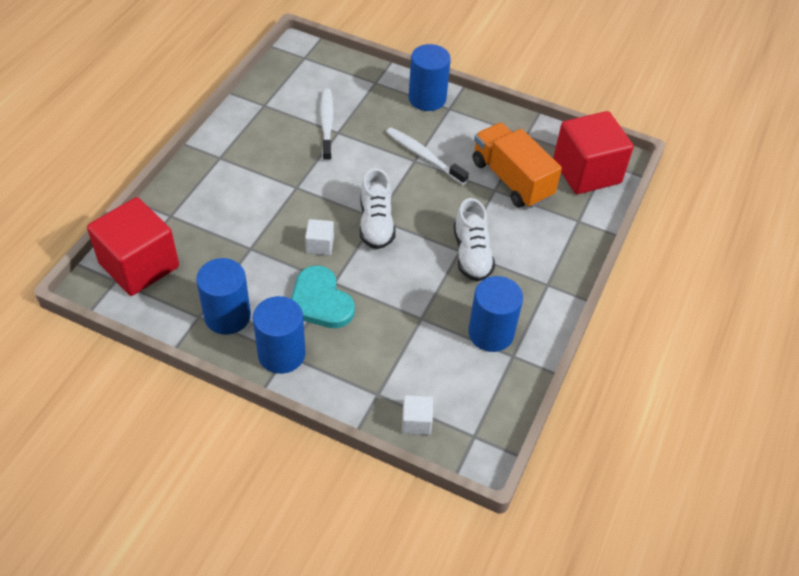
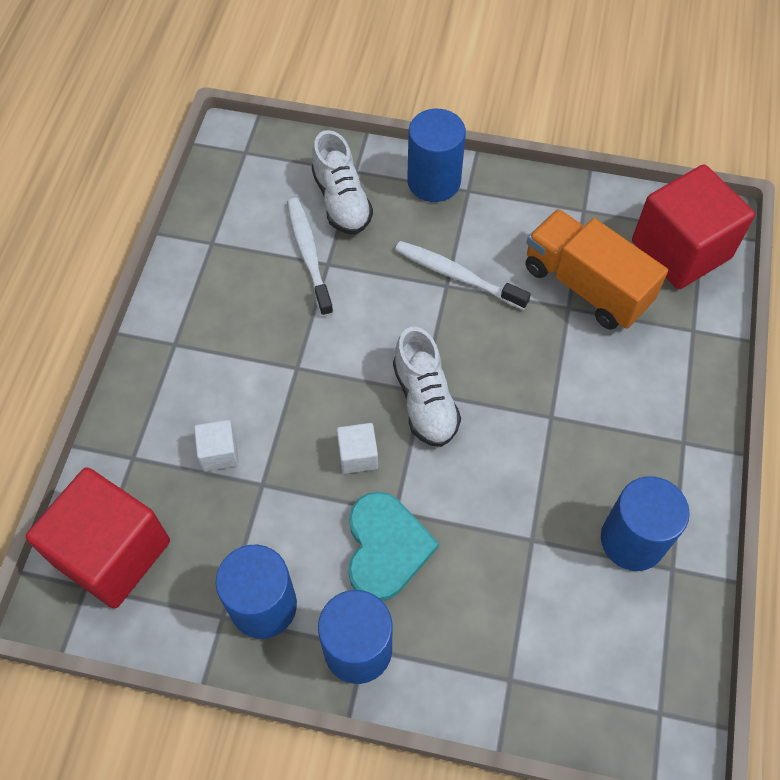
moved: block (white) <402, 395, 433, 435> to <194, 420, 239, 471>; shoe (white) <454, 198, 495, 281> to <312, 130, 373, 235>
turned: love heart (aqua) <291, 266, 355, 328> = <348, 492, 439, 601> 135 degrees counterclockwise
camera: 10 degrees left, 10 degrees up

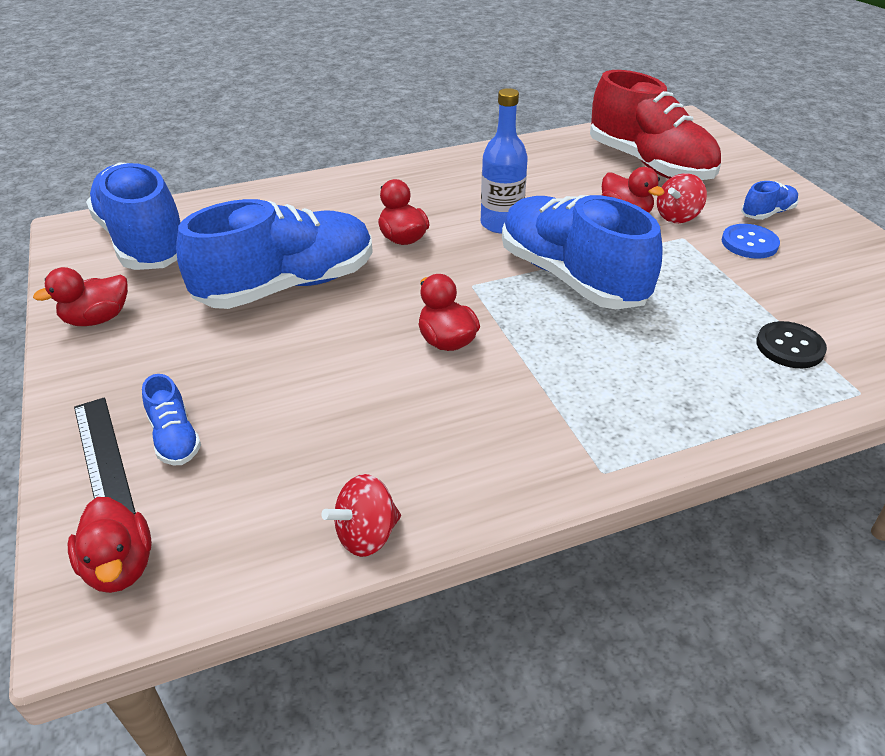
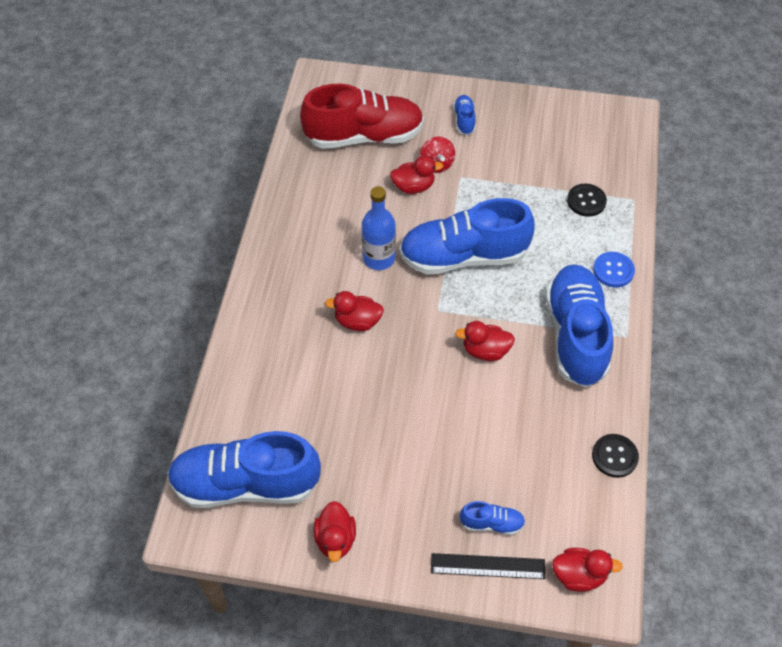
moved: shoe (blue) <176, 199, 373, 309> to <545, 264, 613, 387>; shirt button (blue) <722, 224, 780, 259> to <593, 252, 635, 287>
replaced: toy top (red) <321, 474, 401, 557> to shirt button (ebony) <592, 434, 639, 478>
camera: 60 degrees left, 15 degrees up

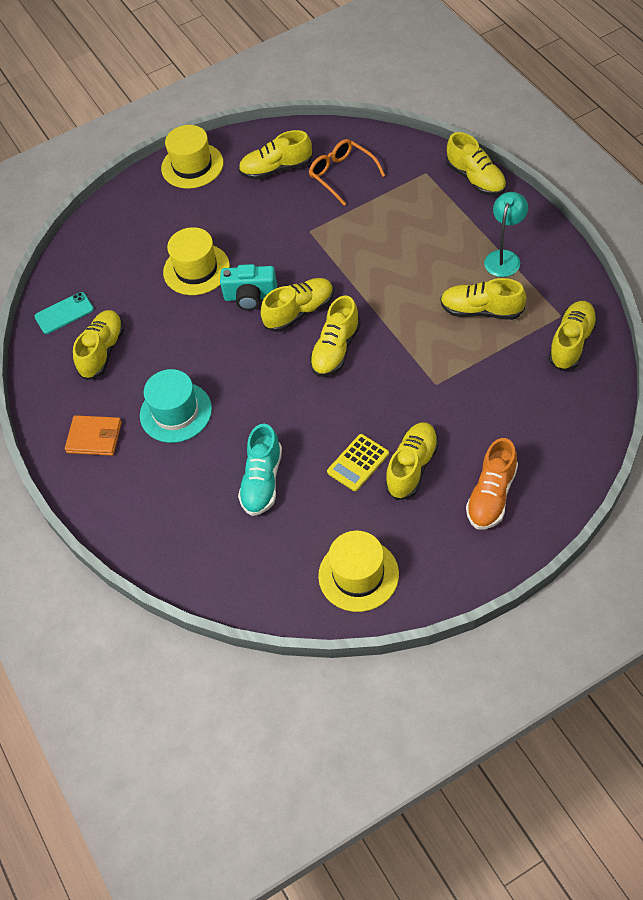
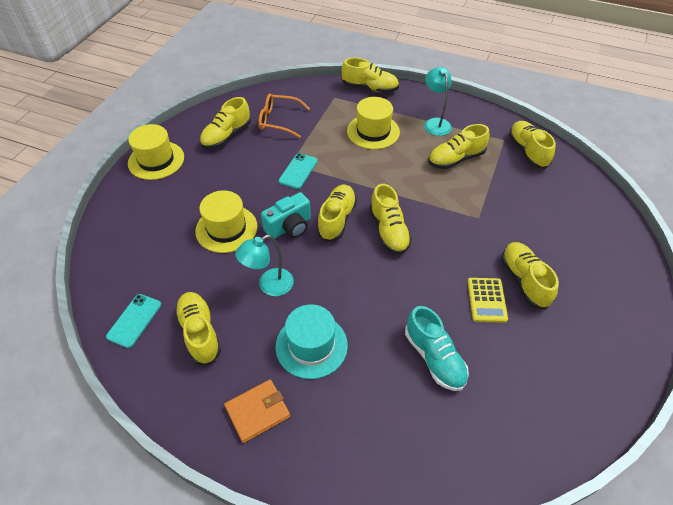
removed: shoe (orange) <466, 438, 518, 530>
added: lamp (aqua) <235, 235, 294, 296>; mobile phone (aqua) <279, 153, 318, 189>
moved: top hat (golden) <318, 531, 399, 612> to <347, 97, 400, 149>
camera: 45 degrees left, 5 degrees down

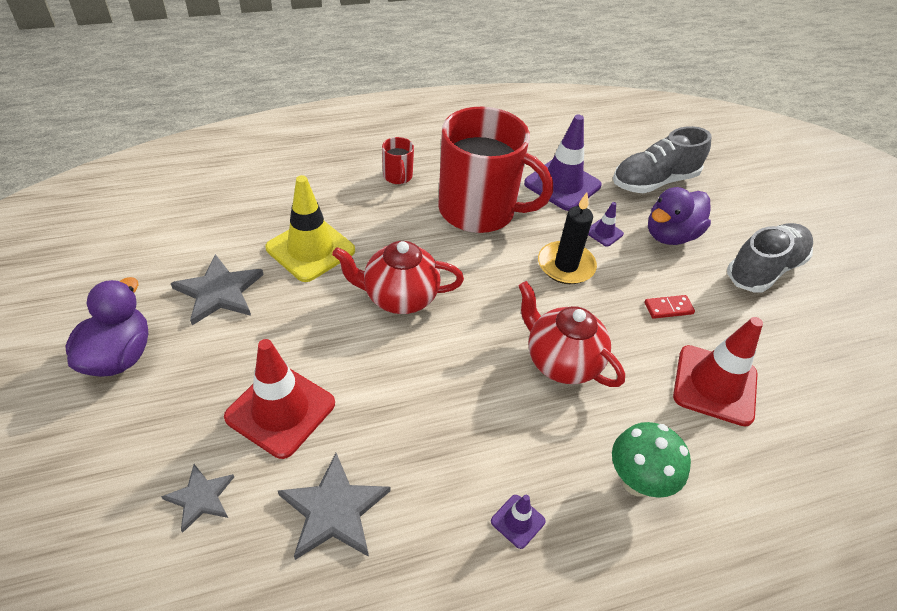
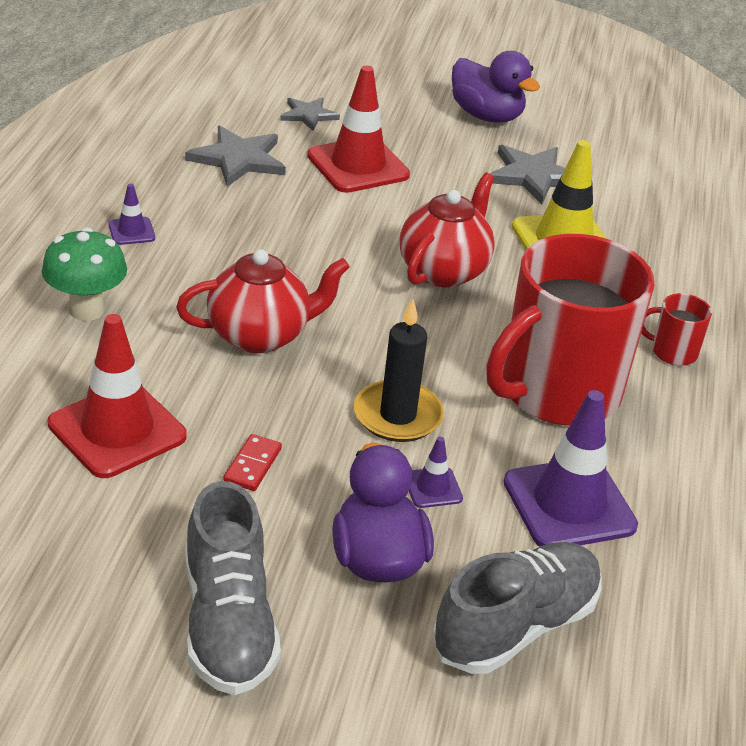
turned: shoe (grey) <613, 126, 712, 193> = <432, 542, 602, 674> 45 degrees clockwise
camera: 120 degrees right, 10 degrees down

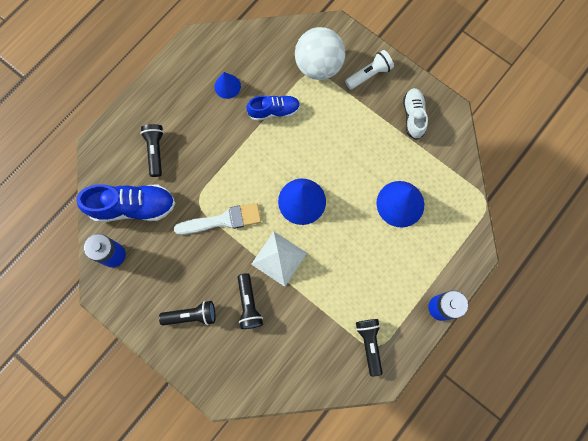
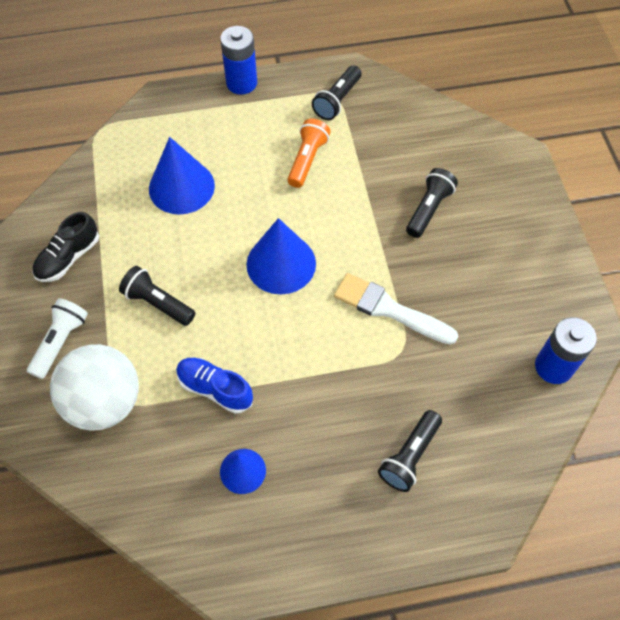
removed: shoe (blue) <76, 184, 176, 222>; pyramid (white) <251, 231, 307, 287>
added: flashlight (orange) <287, 119, 331, 188>
moved: flashlight (ebony) <159, 301, 215, 325> to <119, 266, 195, 326>
recoloured: shoe (white) <403, 88, 428, 140> to shoe (ebony) <32, 212, 99, 282>
turned: flashlight (white) <345, 50, 394, 90> = <27, 298, 88, 379> 105 degrees clockwise
camera: 140 degrees left, 15 degrees down

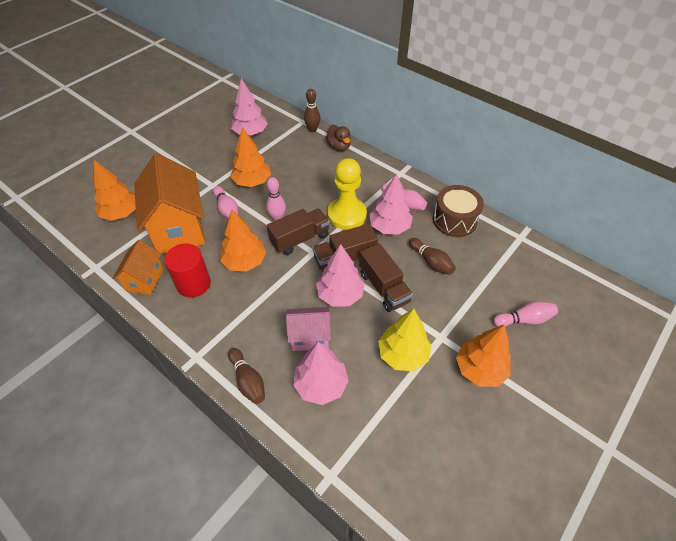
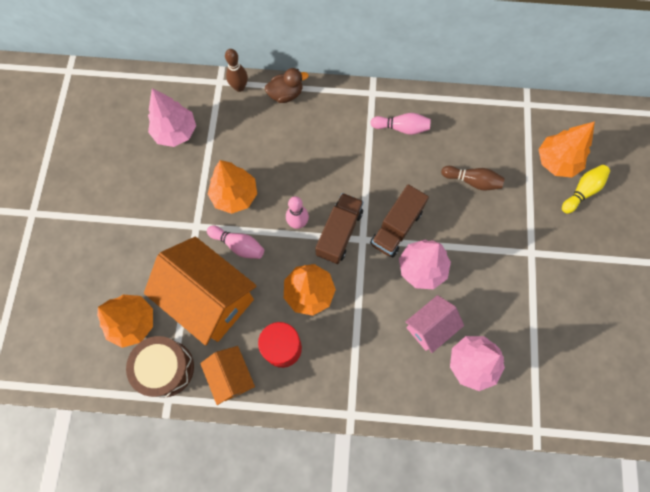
removed: tenpin (brown) <228, 348, 265, 404>; pawn (golden) <328, 158, 367, 230>; lorry (brown) <359, 243, 413, 312>; fir tree (pink) <369, 173, 413, 235>; fir tree (golden) <378, 308, 431, 371>
moved: drum (brown) <433, 185, 484, 237> to <126, 336, 194, 397>; fir tree (orange) <456, 325, 511, 387> to <538, 122, 595, 178>
recoloured: tenpin (pink) <493, 301, 558, 327> to tenpin (golden) <562, 165, 610, 214>
turned: toy duck (brown) <326, 125, 351, 151> = <265, 68, 309, 103> 45 degrees counterclockwise
camera: 35 degrees left, 20 degrees up

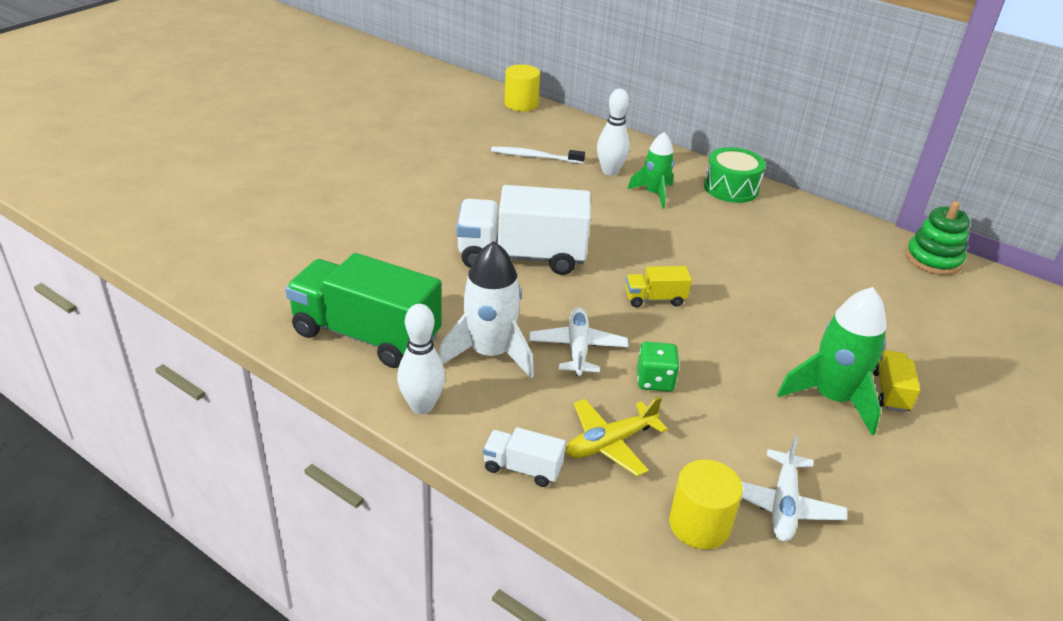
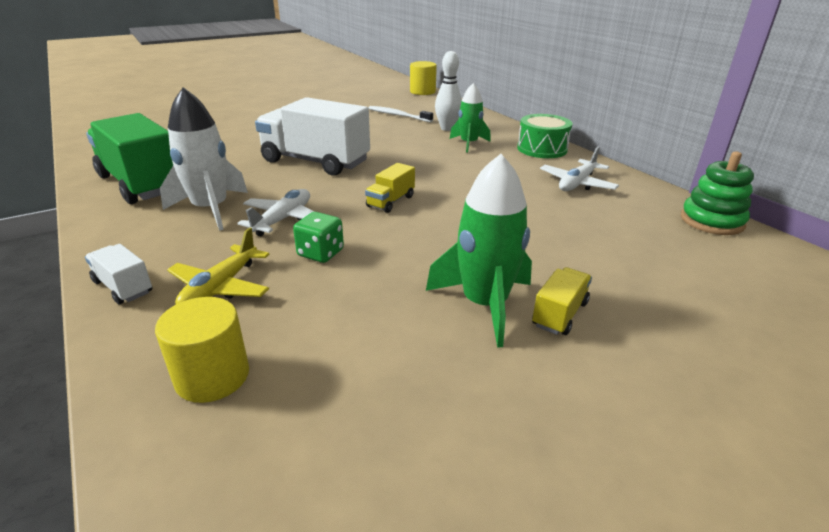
removed: tenpin (white) <397, 304, 445, 414>
moved: plane (white) <741, 435, 847, 542> to <540, 147, 619, 191>
turned: plane (golden) <566, 396, 668, 476> = <167, 227, 270, 304> 60 degrees counterclockwise; lorry (golden) <625, 266, 692, 307> = <365, 163, 415, 213> 75 degrees counterclockwise
camera: 25 degrees right, 5 degrees down

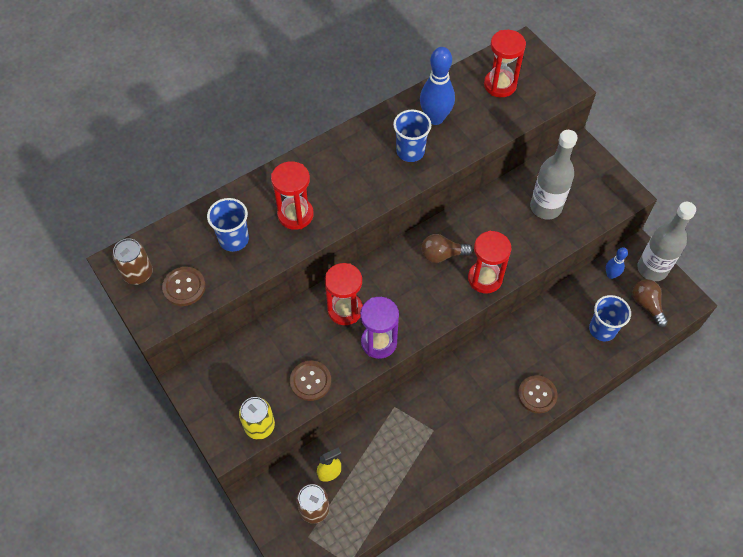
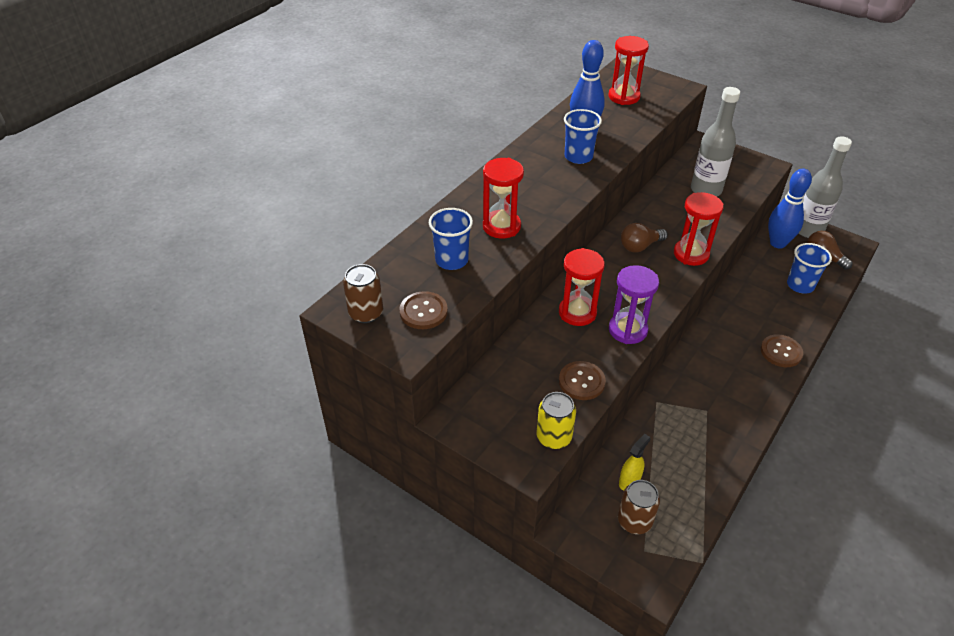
resized: tenpin (blue) <606, 247, 628, 279> = <768, 169, 812, 249> x1.83
camera: 20 degrees left, 15 degrees down

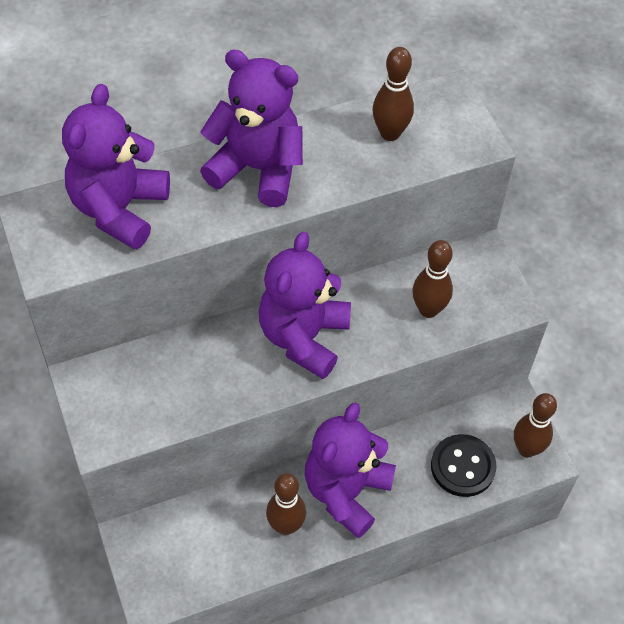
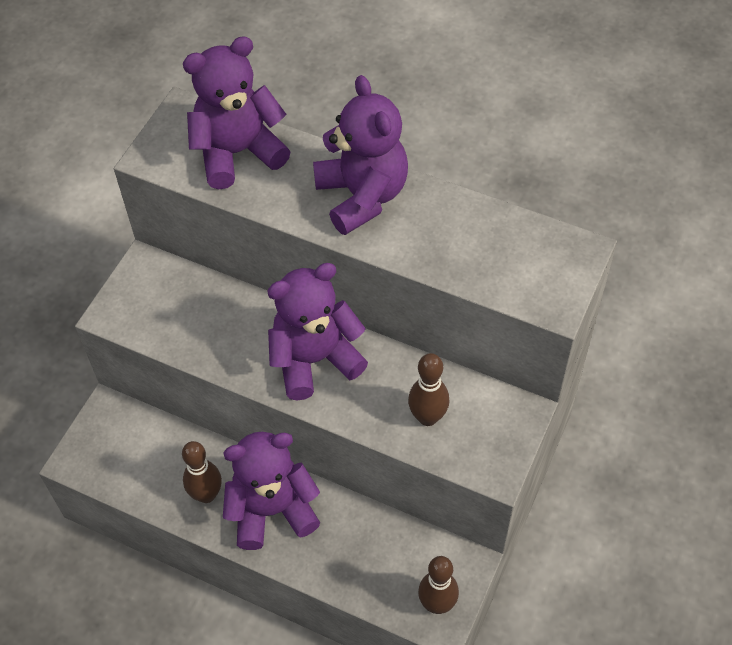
removed: tenpin (brown) <373, 47, 414, 141>; shirt button (ebony) <431, 434, 496, 497>
camera: 50 degrees right, 0 degrees up

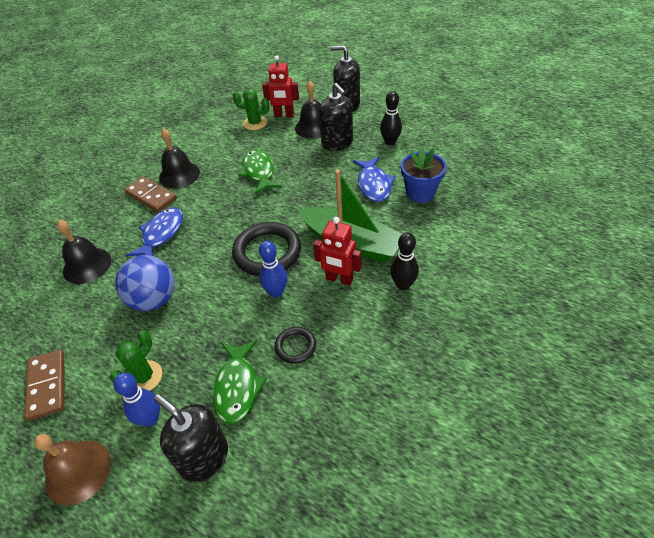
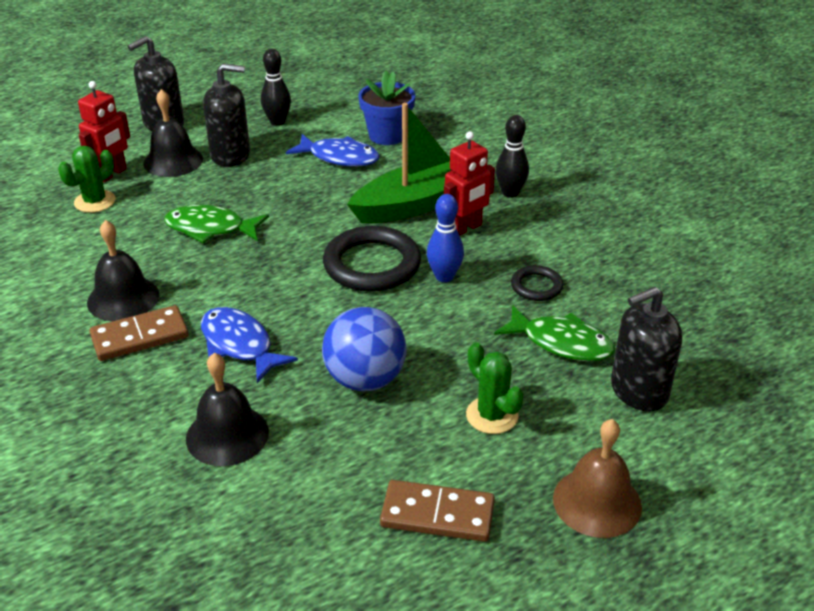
removed: tenpin (blue) <114, 373, 160, 427>
camera: 65 degrees left, 10 degrees down

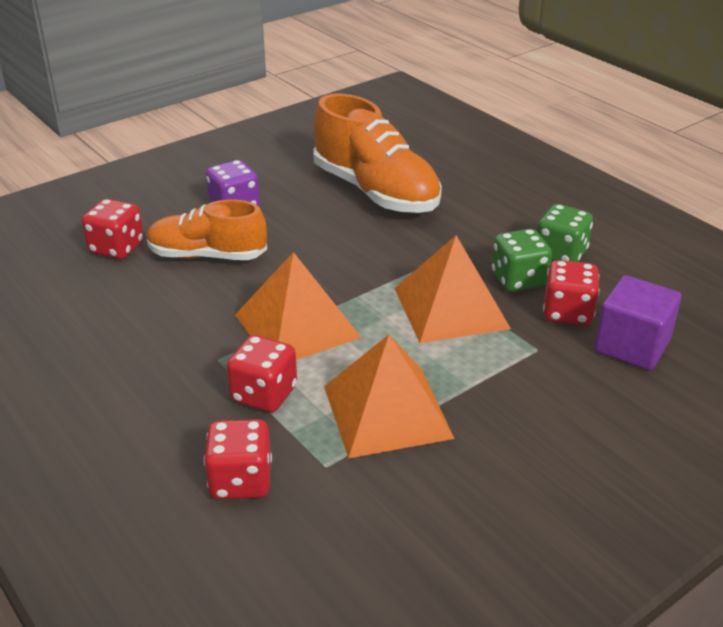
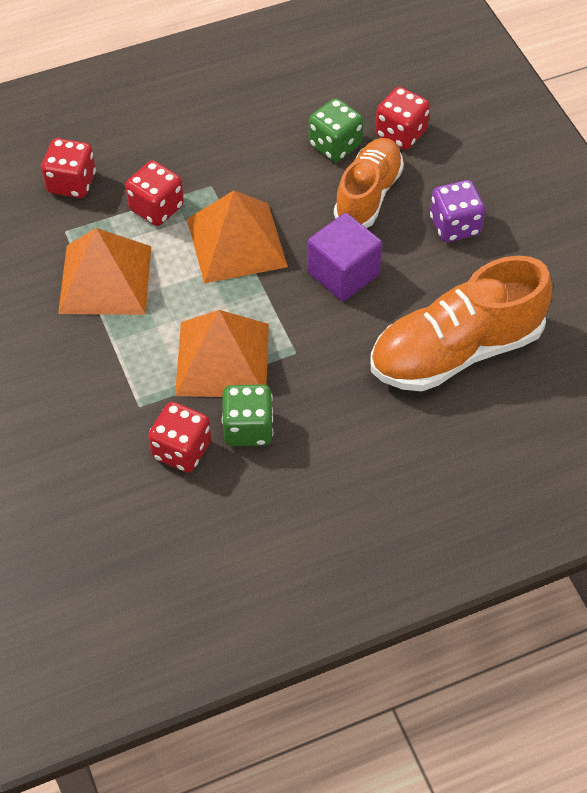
moved: dice (green) <537, 204, 593, 262> to <309, 98, 364, 162>; block (royal purple) <594, 275, 682, 370> to <307, 213, 382, 301>
camera: 105 degrees right, 20 degrees up

